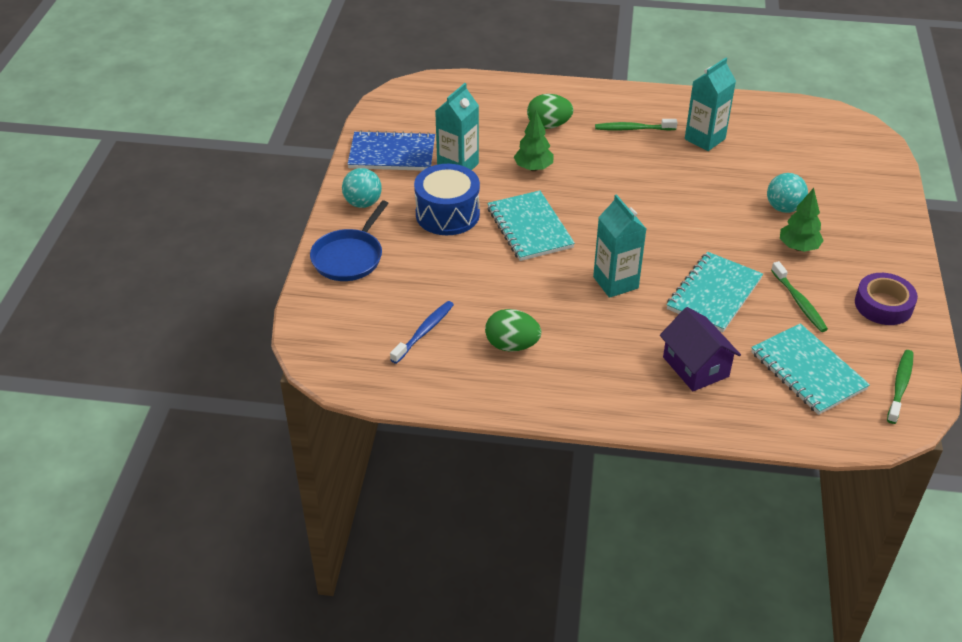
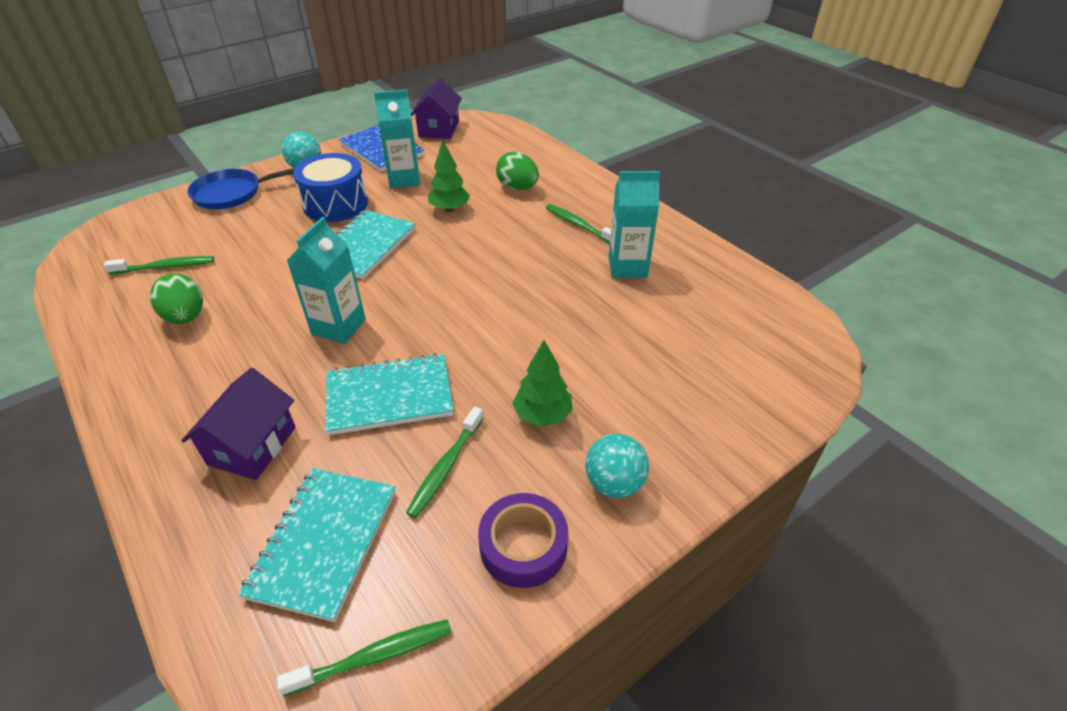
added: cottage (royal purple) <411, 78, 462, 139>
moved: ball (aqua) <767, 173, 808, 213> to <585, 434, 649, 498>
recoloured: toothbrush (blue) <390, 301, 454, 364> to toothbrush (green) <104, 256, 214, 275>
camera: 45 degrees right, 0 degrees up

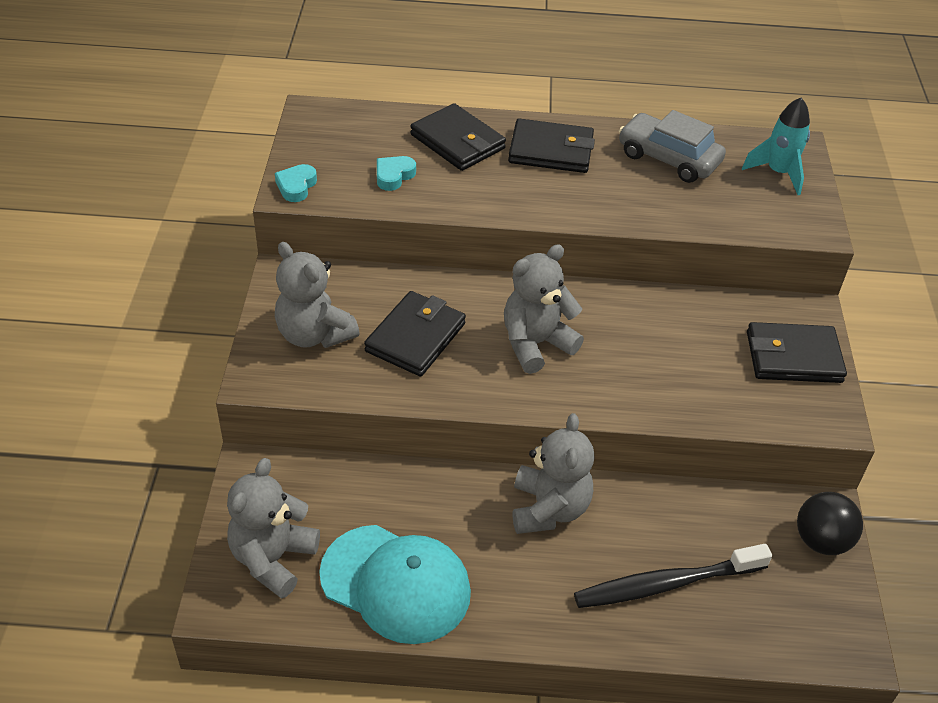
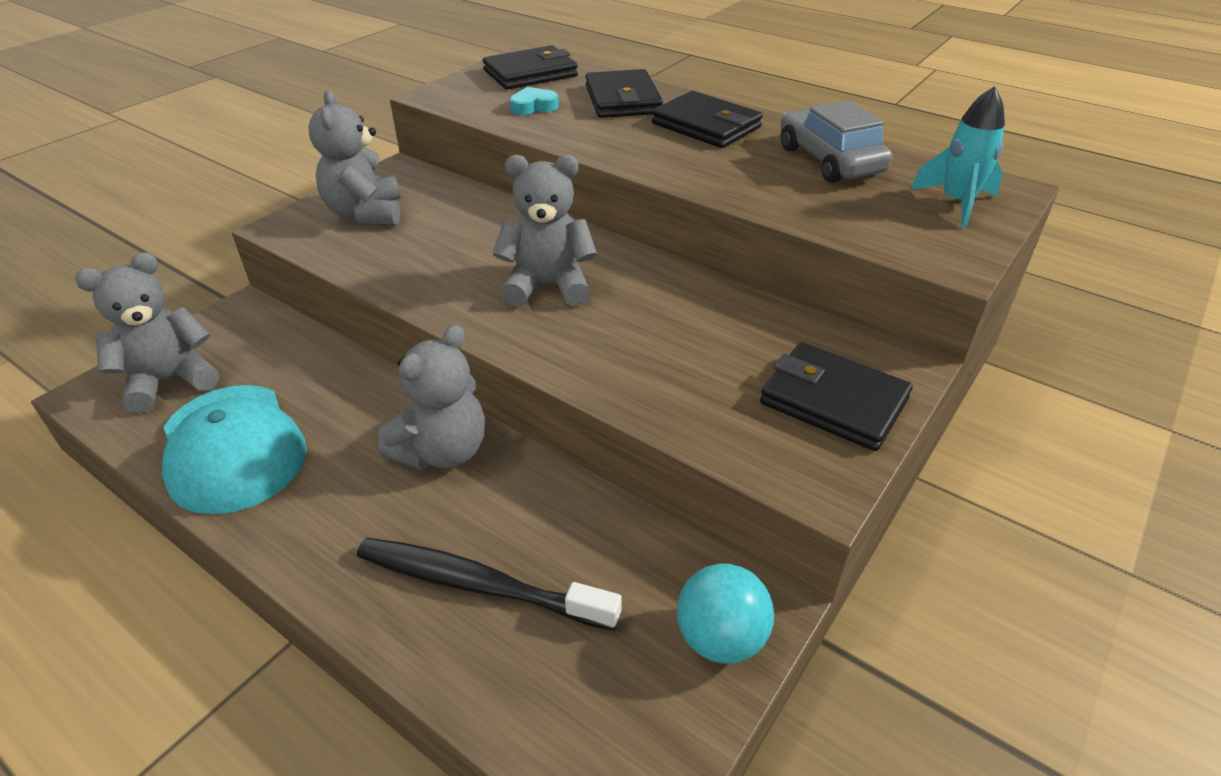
removed: love heart (aqua) <275, 164, 317, 202>
moved: card wallet (ebony) <364, 291, 466, 377> to <483, 45, 578, 90>
recoloured: ball (ebony) <797, 492, 863, 555> to ball (aqua) <677, 564, 774, 663>
camera: 35 degrees right, 5 degrees down

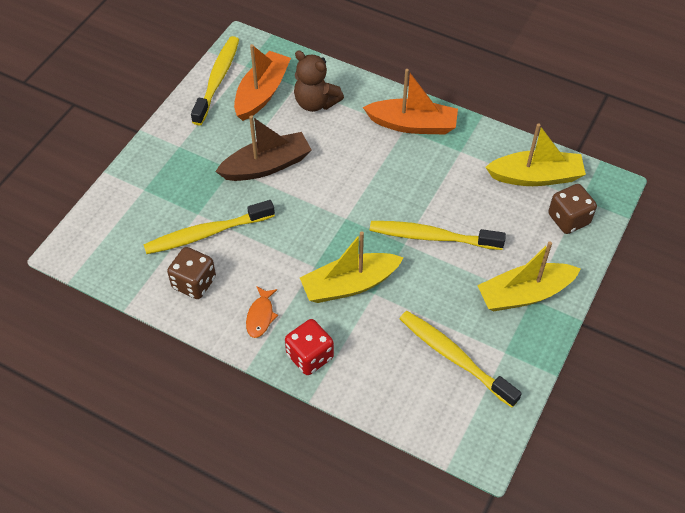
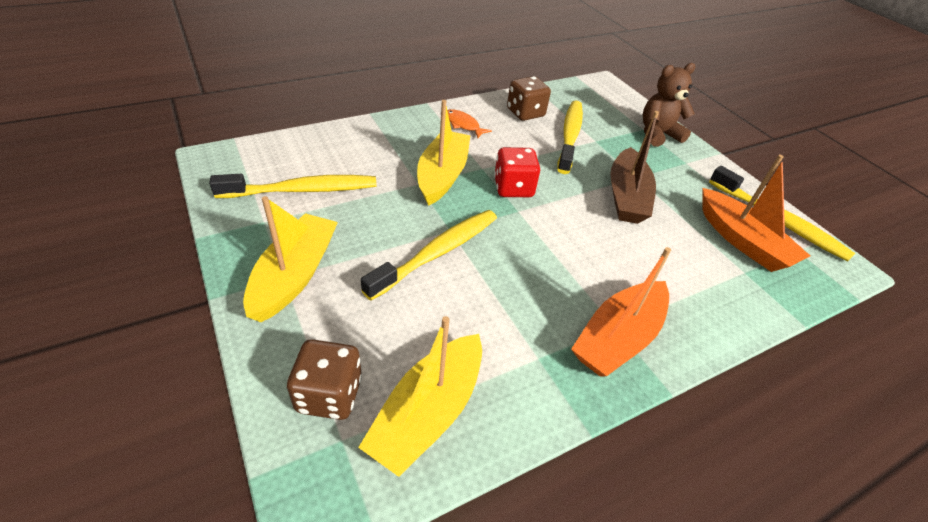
moved: dice (red) <285, 319, 334, 375> to <494, 147, 540, 197>; stuffed bear (brown) <294, 50, 344, 112> to <643, 63, 695, 147>
camera: 120 degrees right, 10 degrees down

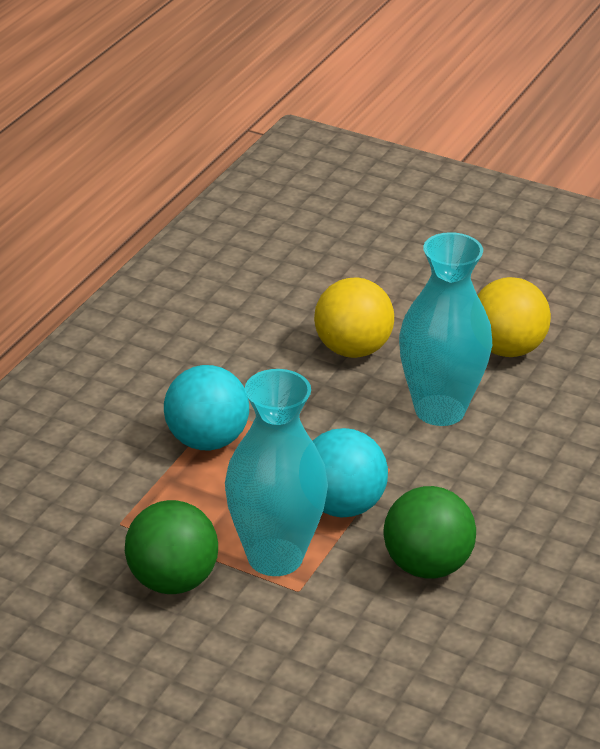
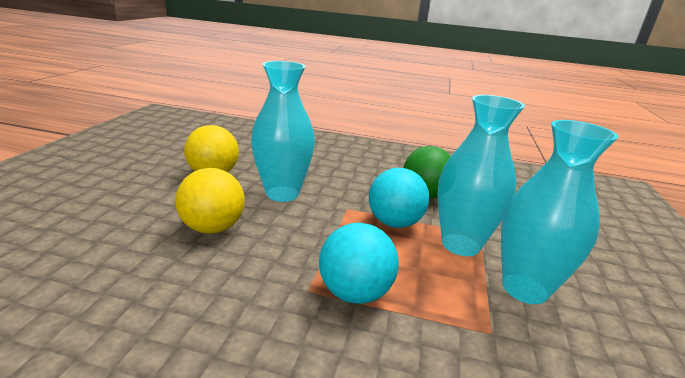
replaced: ball (green) <125, 500, 218, 594> to flower vase (aqua) <501, 120, 618, 304>
camera: 105 degrees left, 10 degrees down

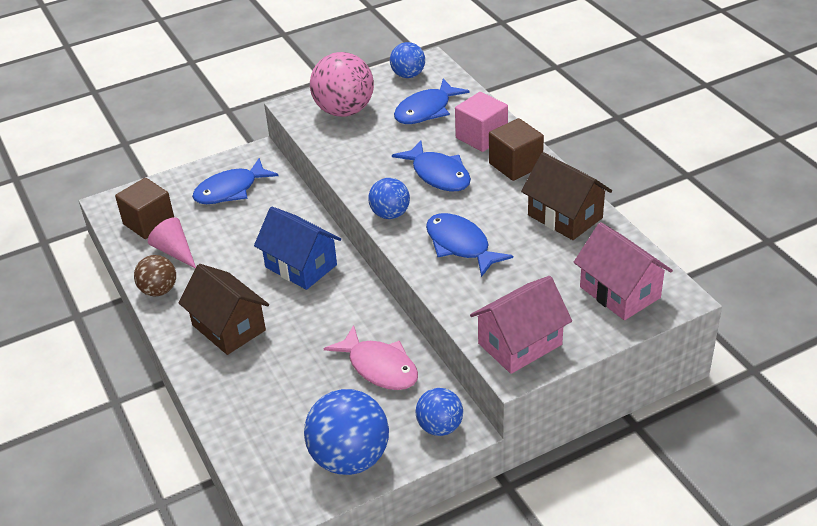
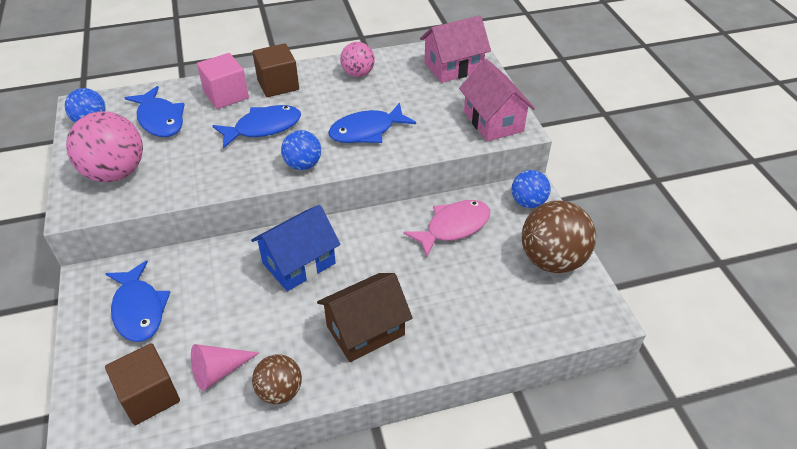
replaced: cottage (brown) <521, 152, 612, 240> to ball (pink) <340, 42, 375, 77>
recoloured: ball (blue) <304, 389, 389, 475> to ball (brown) <522, 201, 596, 273>
camera: 80 degrees left, 5 degrees up

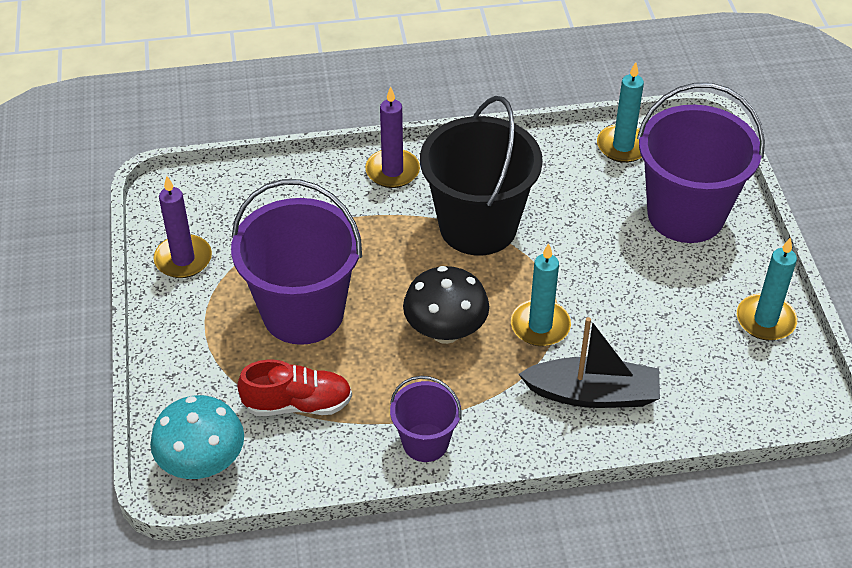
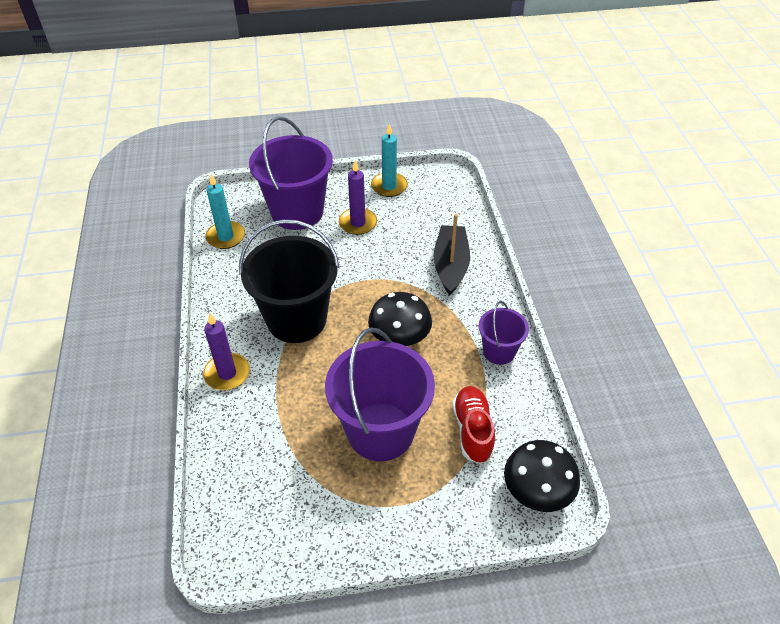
removed: candle (aqua) <511, 243, 571, 346>
moved: candle (royal purple) <154, 176, 212, 278> to <339, 160, 377, 235>
recoloured: fungus (aqua) <150, 395, 244, 479> to fungus (ebony) <504, 440, 580, 512>
camera: 90 degrees left, 0 degrees up

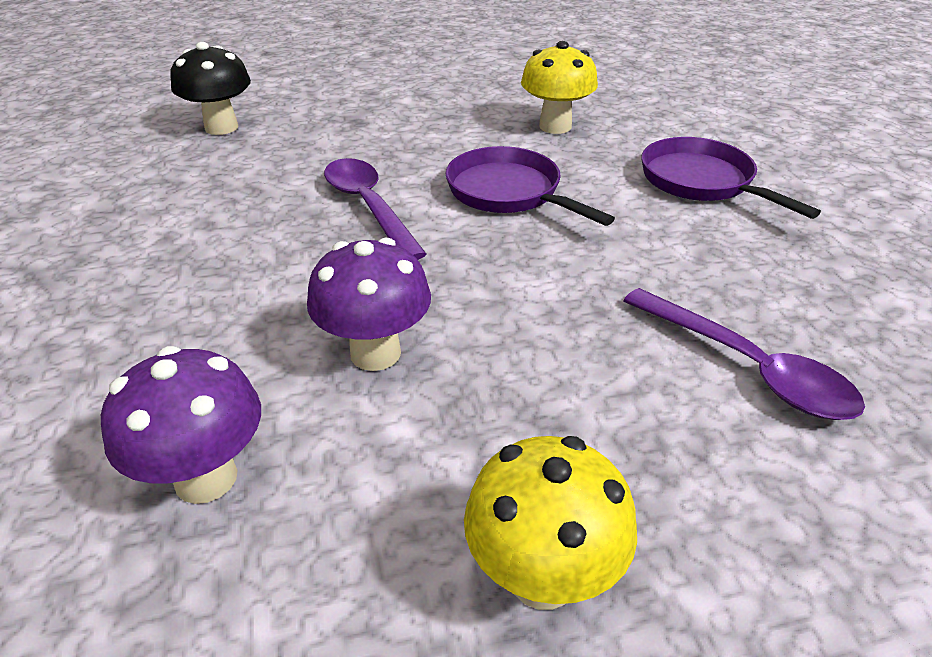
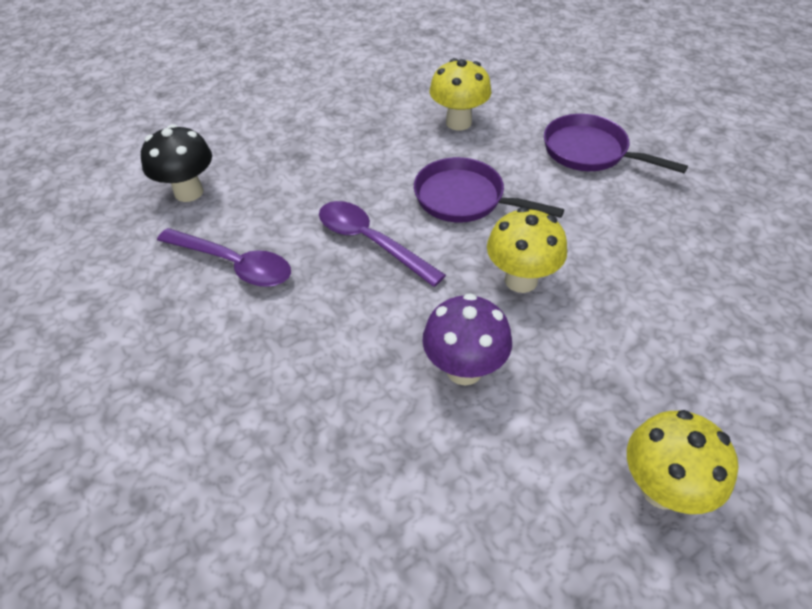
removed: fungus (royal purple) <101, 346, 261, 504>
added: fungus (golden) <487, 207, 567, 293>
moved: spoon (royal purple) <623, 288, 865, 420> to <157, 228, 291, 287>
camera: 20 degrees left, 10 degrees up

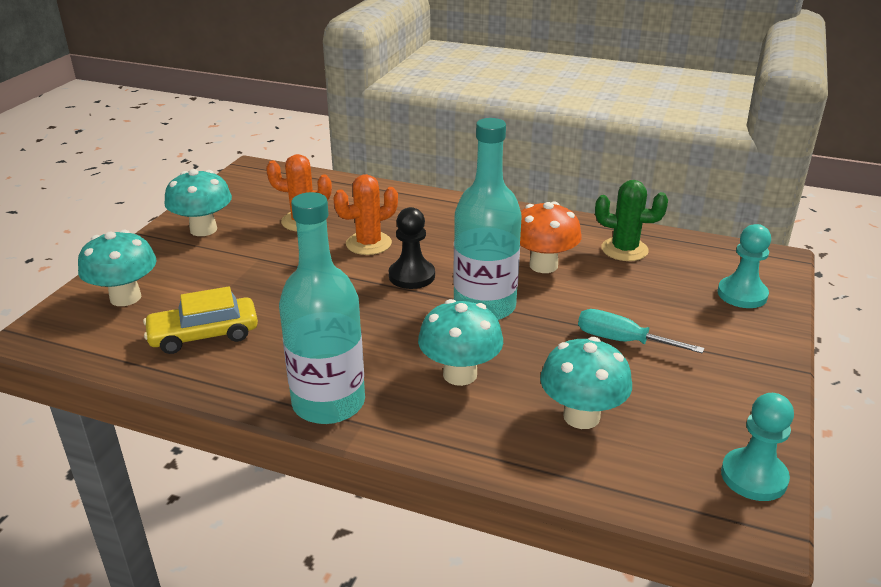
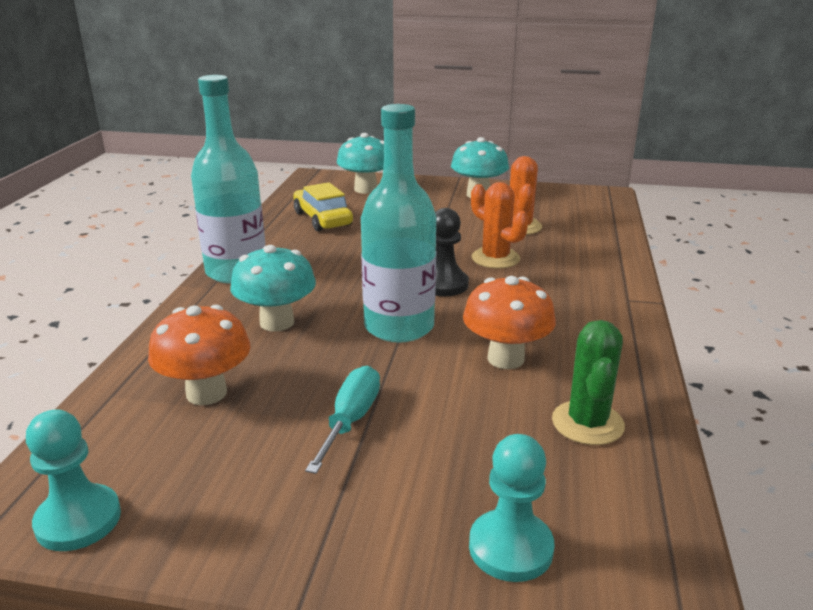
recoloured: fungus (aqua) <540, 337, 632, 429> to fungus (orange) <148, 305, 251, 405>
camera: 80 degrees right, 5 degrees down

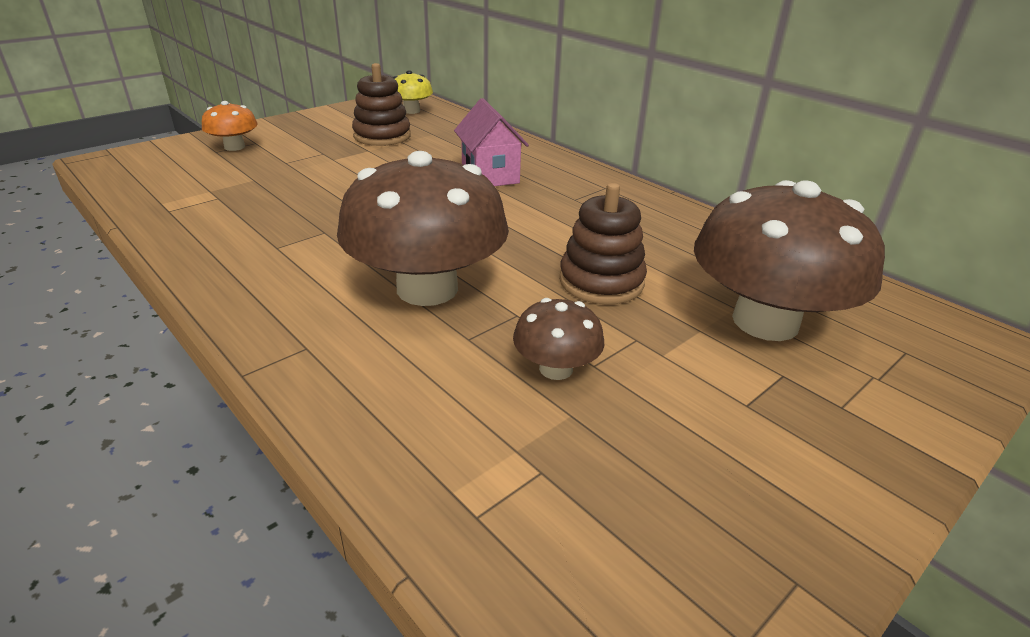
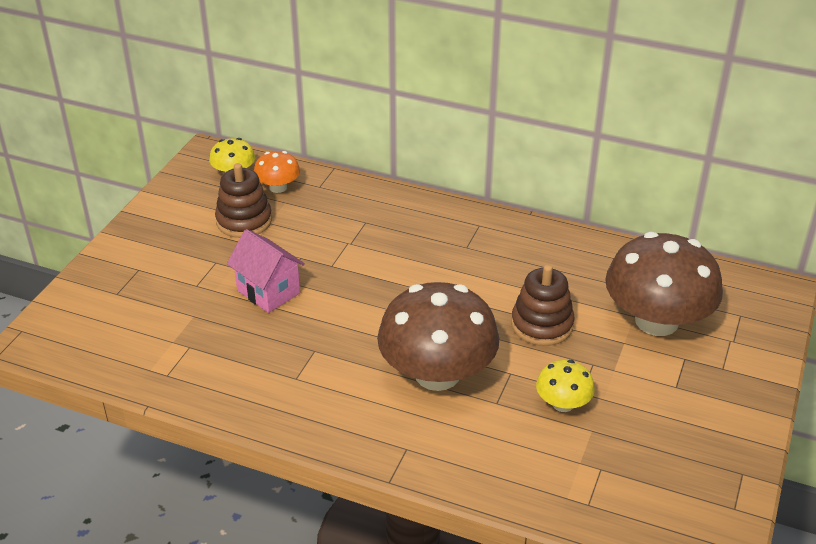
moved: fungus (orange) <202, 101, 258, 151> to <254, 151, 300, 193>; cottage (pink) <454, 98, 529, 186> to <227, 229, 305, 313>
recoloured: fungus (brown) <513, 298, 604, 380> to fungus (golden) <536, 360, 595, 412>
camera: 25 degrees left, 5 degrees up

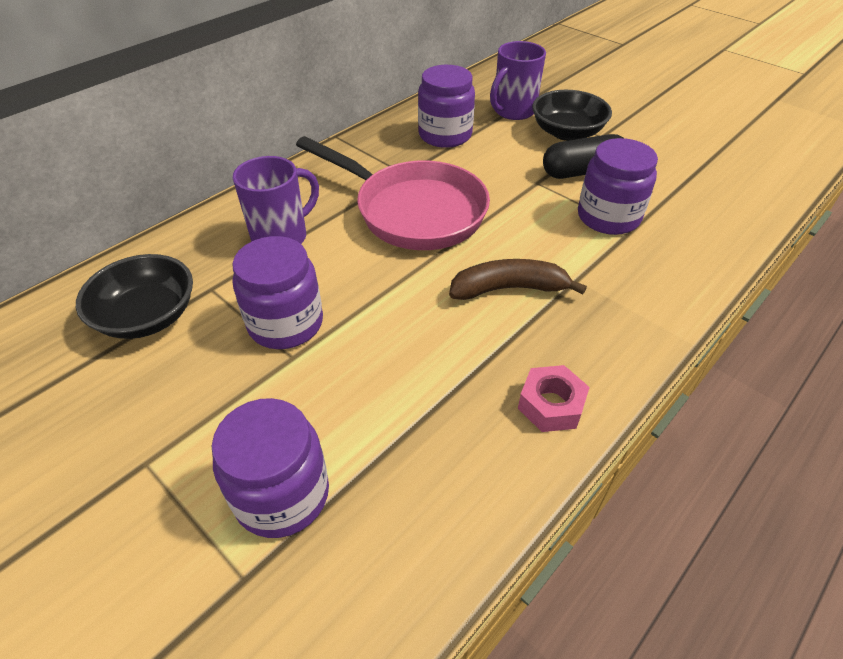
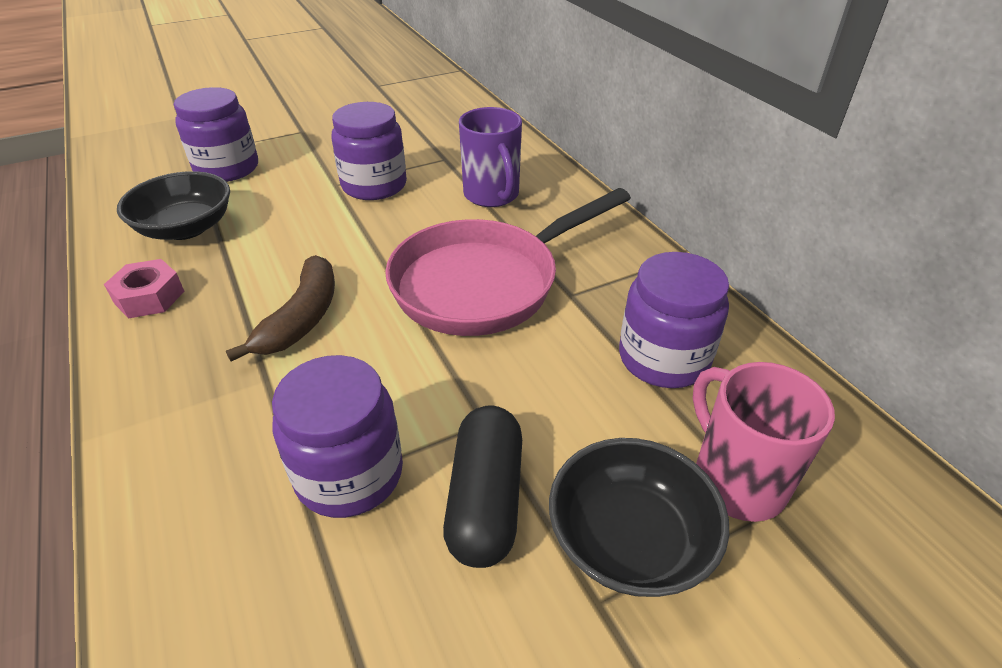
moved: serving bowl (ebony) <76, 254, 193, 339> to <117, 171, 230, 240>
recoloured: tea mug (royal purple) <490, 41, 546, 120> to tea mug (pink) <693, 362, 835, 522>
camera: 110 degrees right, 5 degrees down

